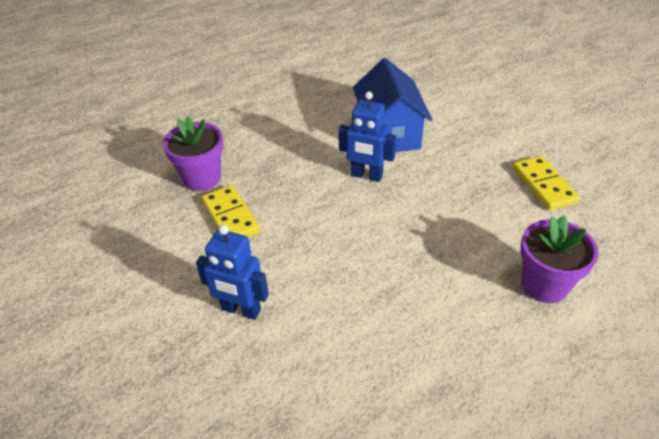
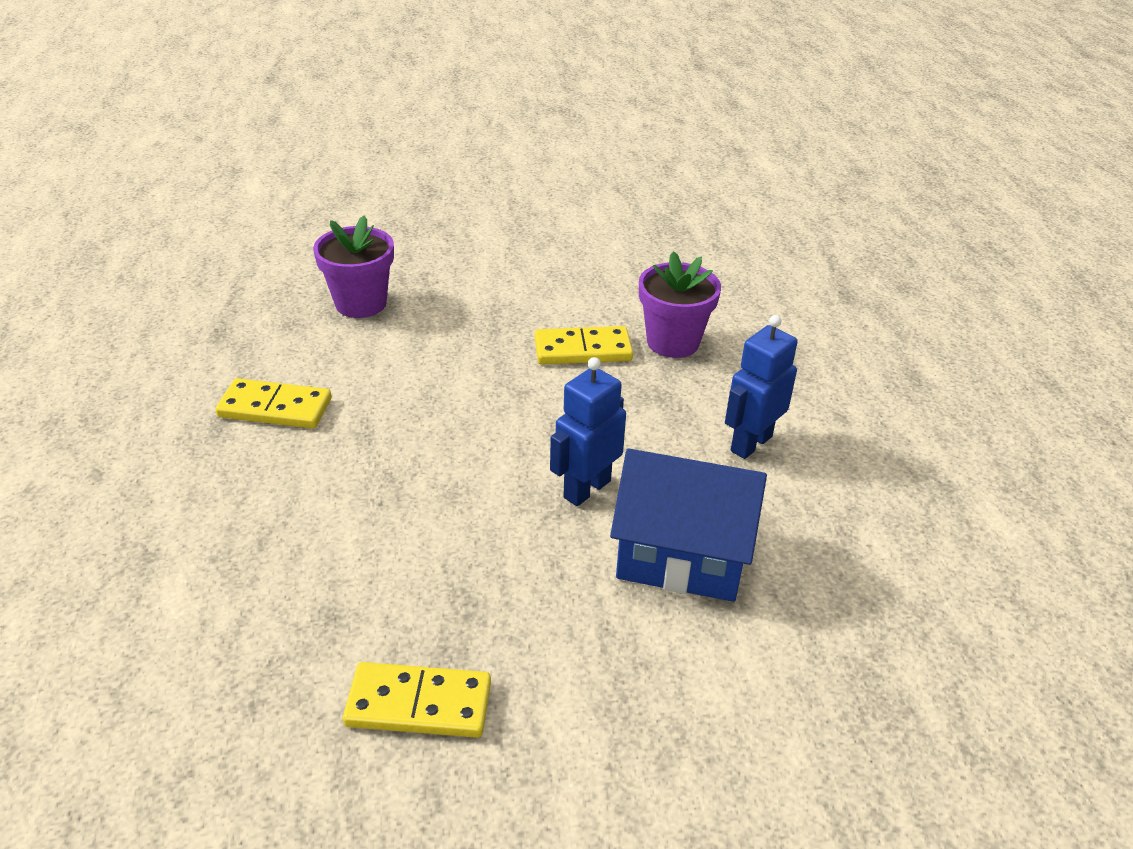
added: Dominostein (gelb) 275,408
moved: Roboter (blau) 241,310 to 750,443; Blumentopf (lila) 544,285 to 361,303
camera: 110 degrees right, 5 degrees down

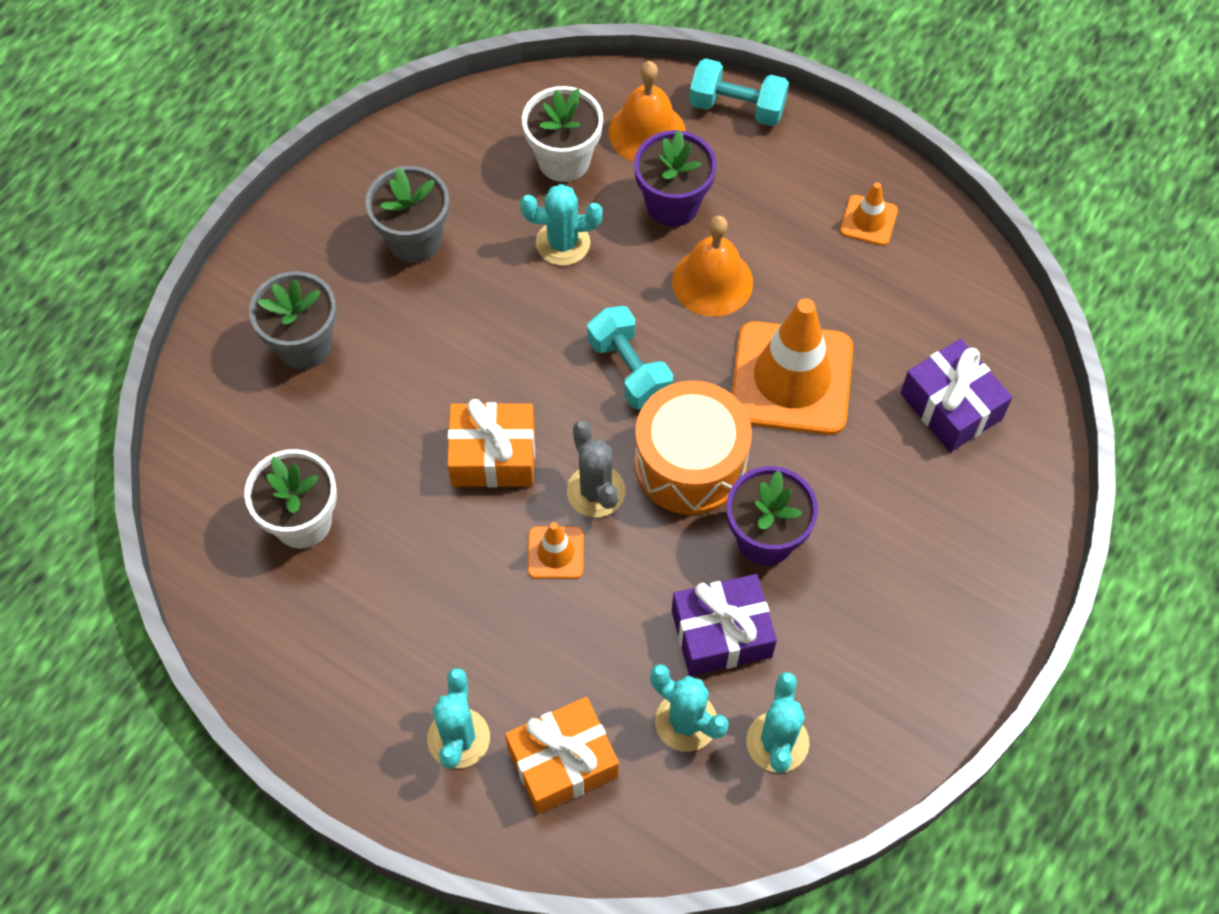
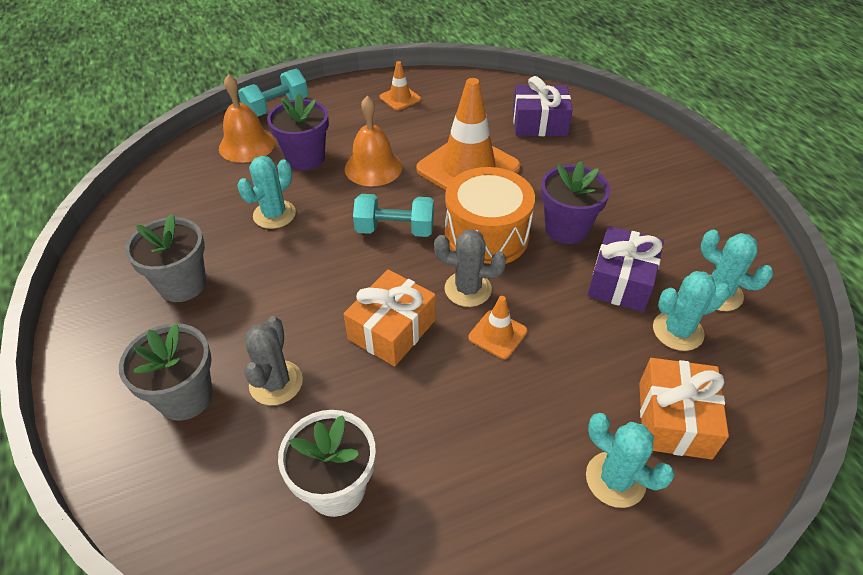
removed: Blumentopf (weiß) 564,160
added: Kaktus (grau) 276,383
camera: 55 degrees left, 15 degrees down

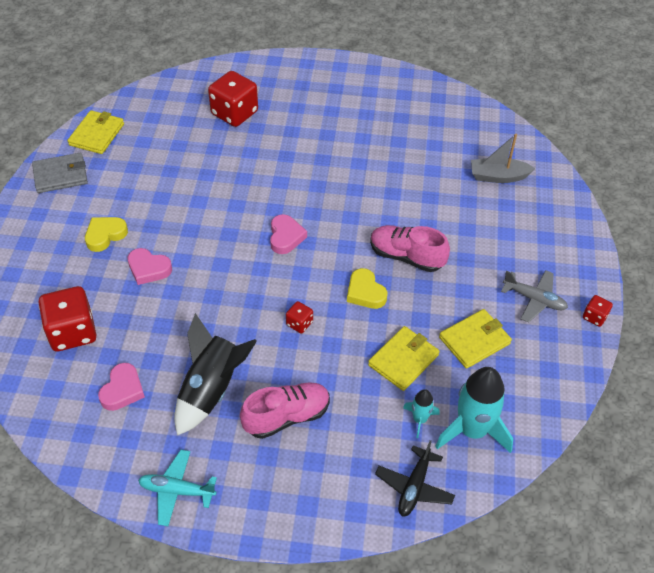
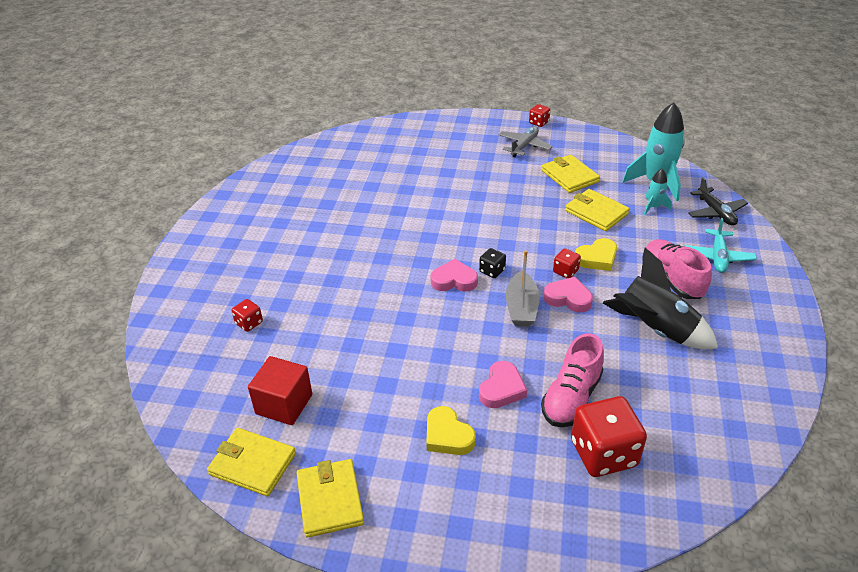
added: Kubus (rot) 284,404; Spielwürfel (schwarz) 492,271
moved: Herz (rosa) 122,390 to 568,298; Flugzeug (türkis) 177,491 to 718,257; Herz (gelb) 365,292 to 597,258; Schuh (rosa) 406,257 to 571,398; Boot (grau) 498,176 to 521,308
recoloured: Geldbörse (grau) 60,175 to Geldbörse (gelb) 330,499
turned: Flugzeug (schwarz) 414,487 = 715,212 45 degrees clockwise
resized: Spielwürfel (rot) 234,113 = 249,323 x0.48
camera: 85 degrees left, 10 degrees down

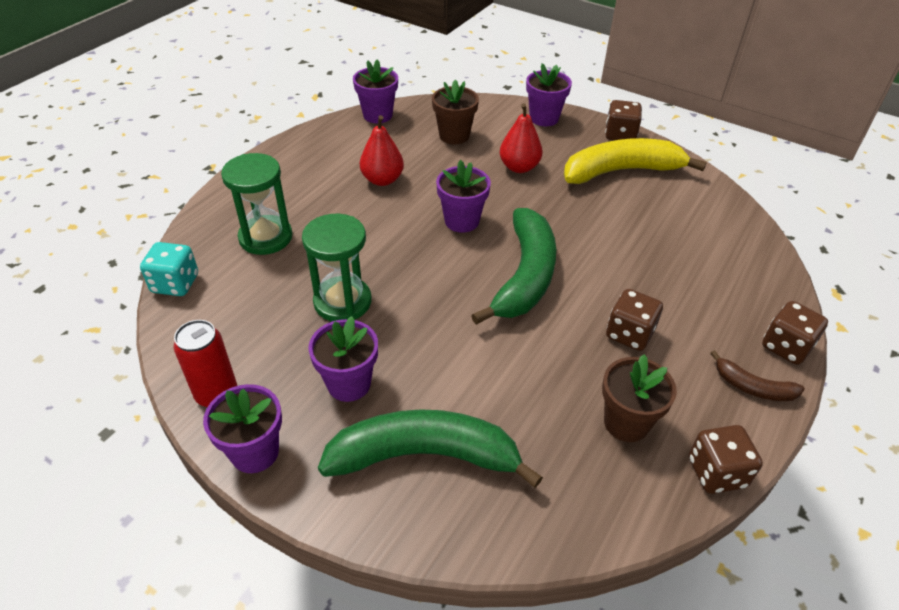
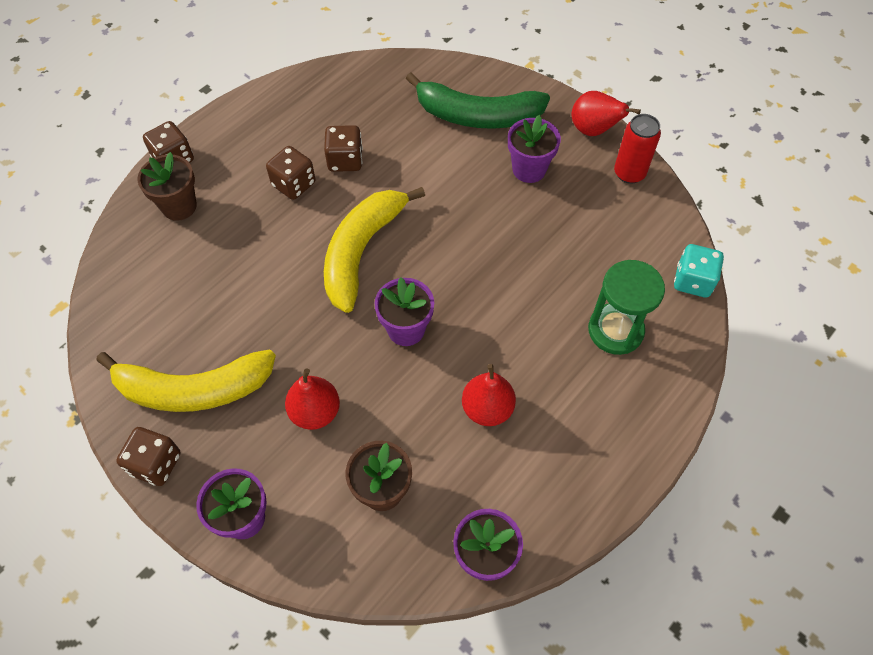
removed: Sanduhr (grün) 342,302; Banane (braun) 753,387
moved: Blumentopf (braun) 626,423 to 179,206; Spielwürfel (braun) 716,472 to 345,160
replaced: Blumentopf (lila) 255,452 to Birne (rot) 593,130
recoloured: Banane (grün) 525,276 to Banane (gelb) 361,251
camera: 170 degrees left, 15 degrees up

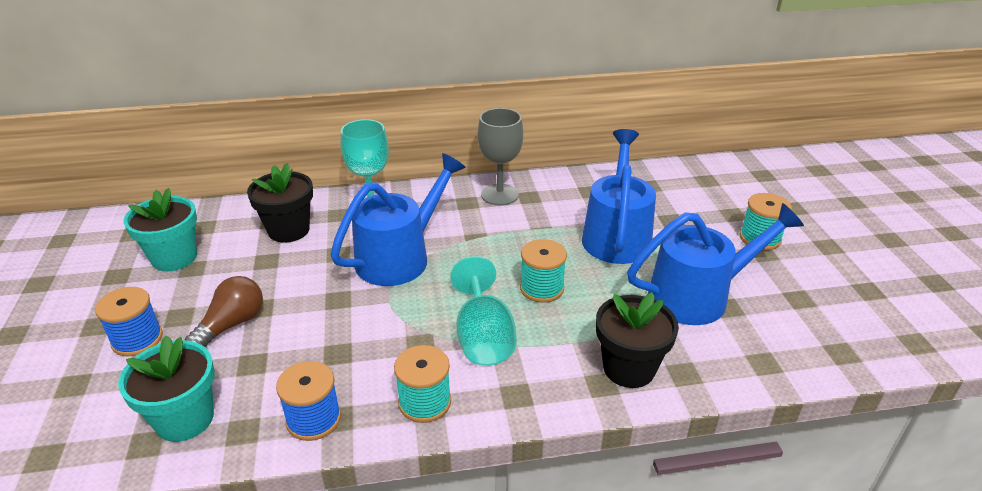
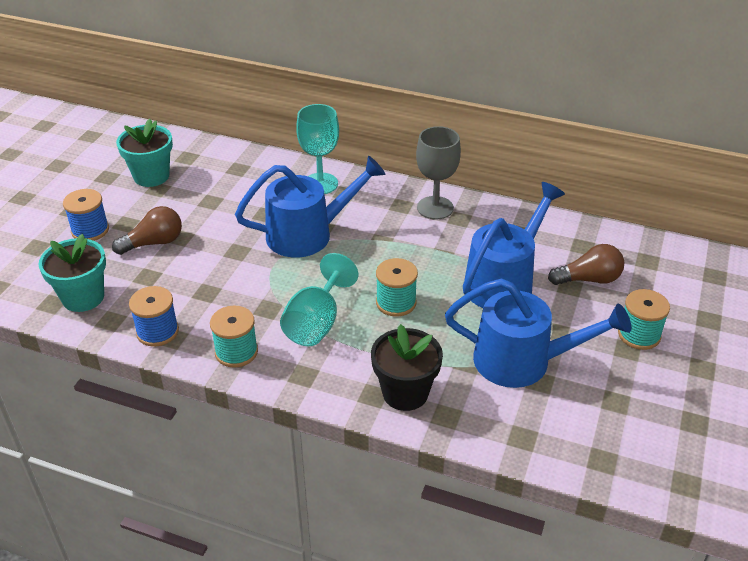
removed: Blumentopf (schwarz) 289,230
added: Glühbirne (braun) 588,279
camera: 30 degrees right, 5 degrees up

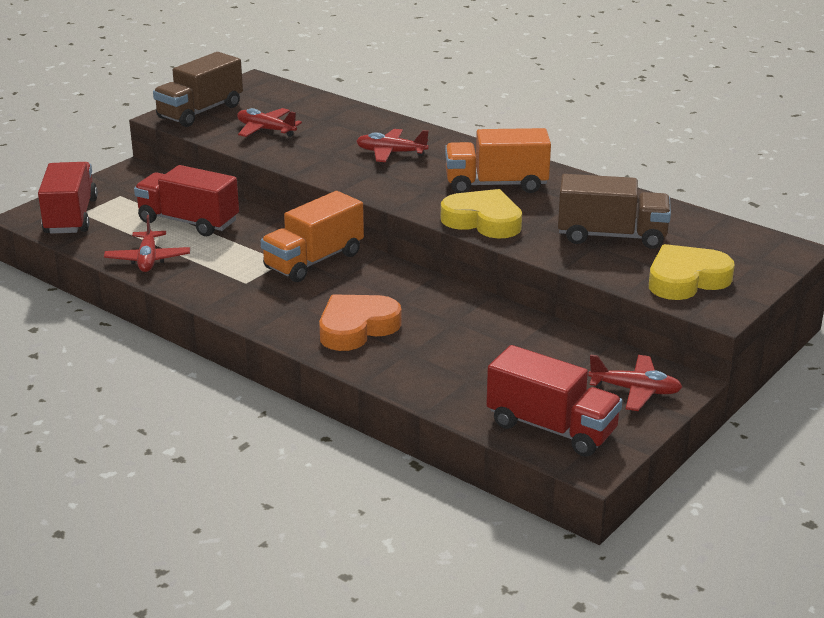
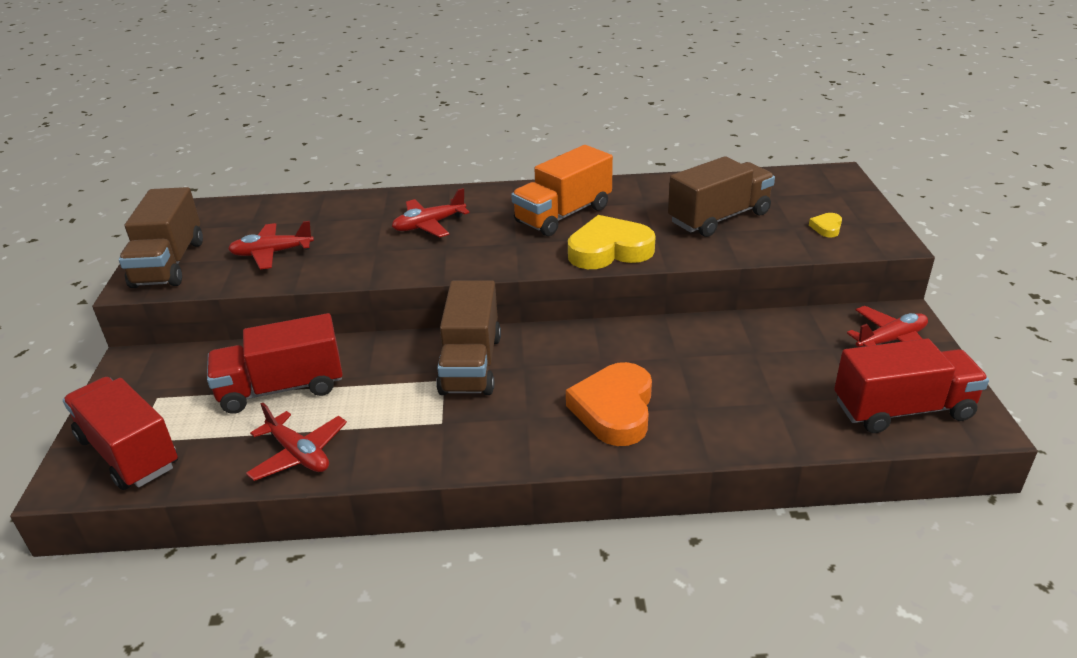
recoloured: Lastwagen (orange) 314,261 to Lastwagen (braun) 471,364
resized: Herz (gelb) 686,279 = 826,228 x0.43
camera: 40 degrees left, 5 degrees up

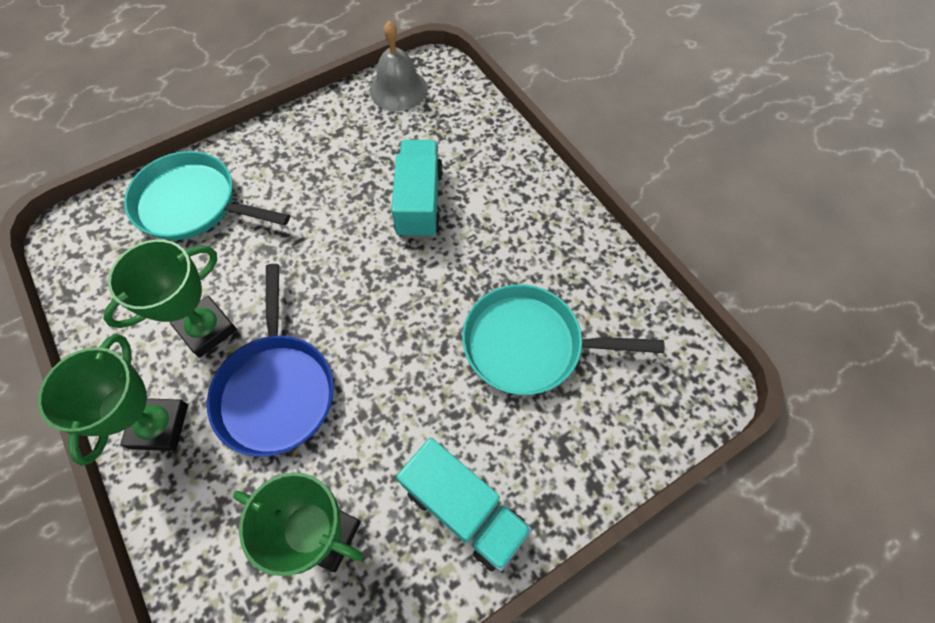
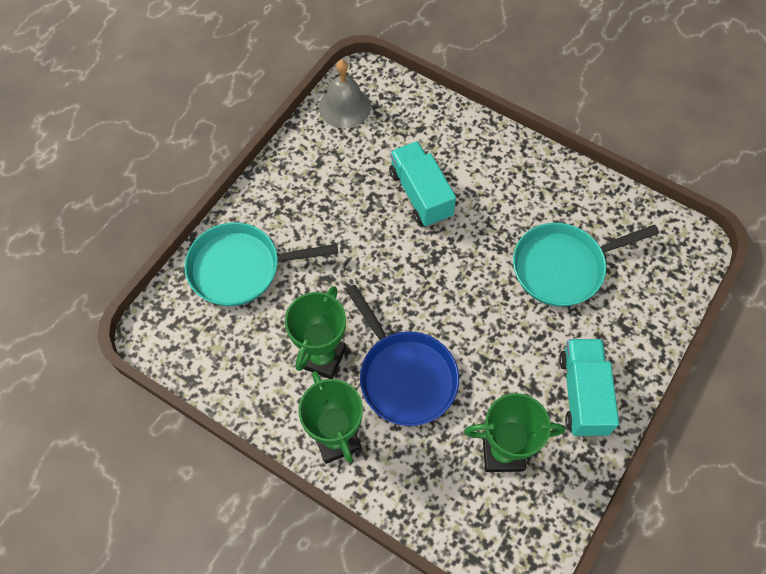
turned: Lastwagen (türkis) 464,509 = 582,394 105 degrees counterclockwise
camera: 25 degrees left, 0 degrees up

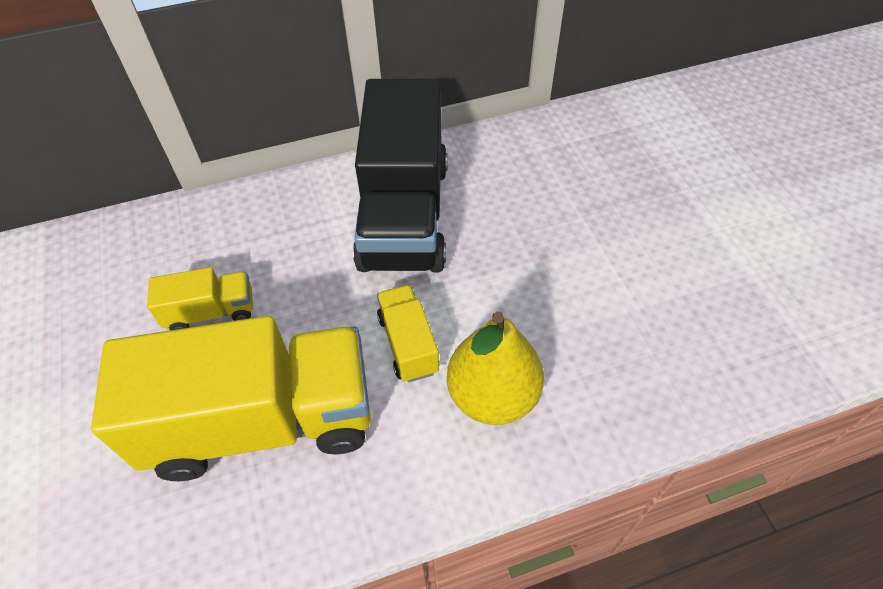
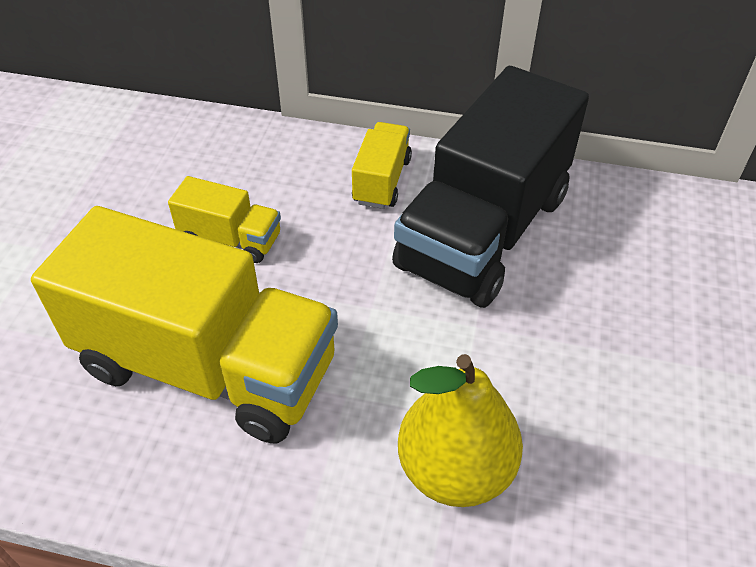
moved: Lastwagen (gelb) 408,344 to 382,181
camera: 30 degrees right, 5 degrees down

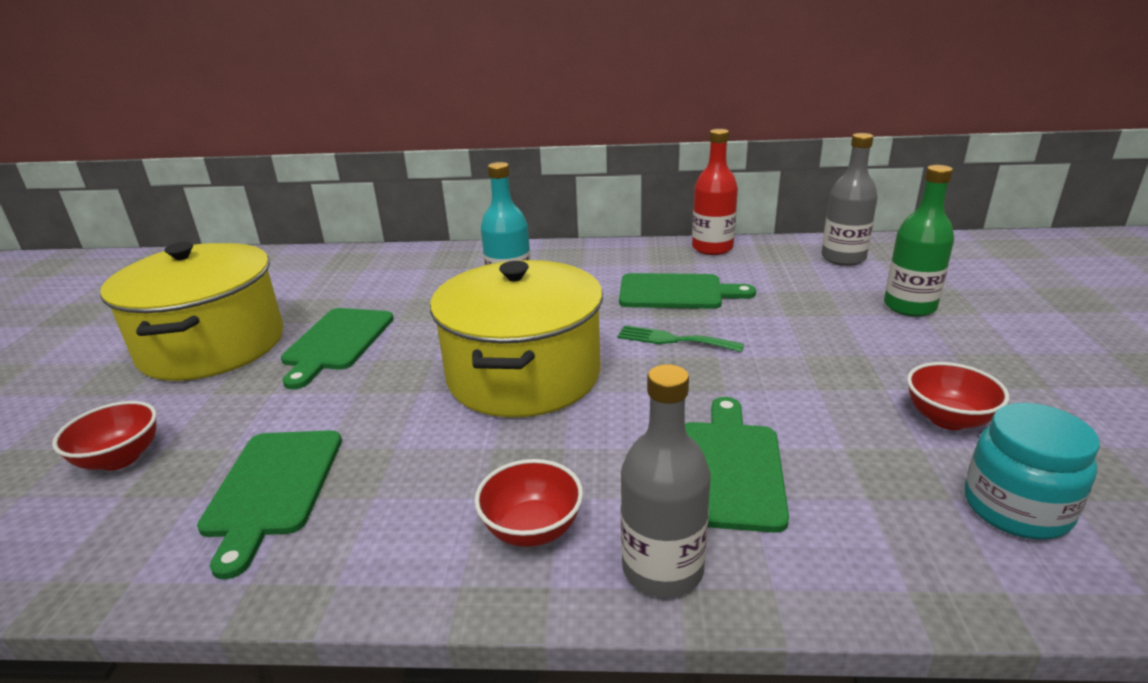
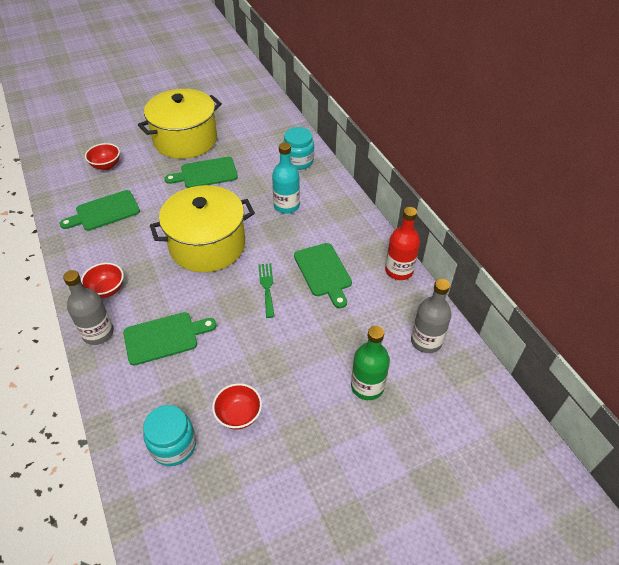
added: Einmachglas (türkis) 298,161
camera: 60 degrees right, 20 degrees up

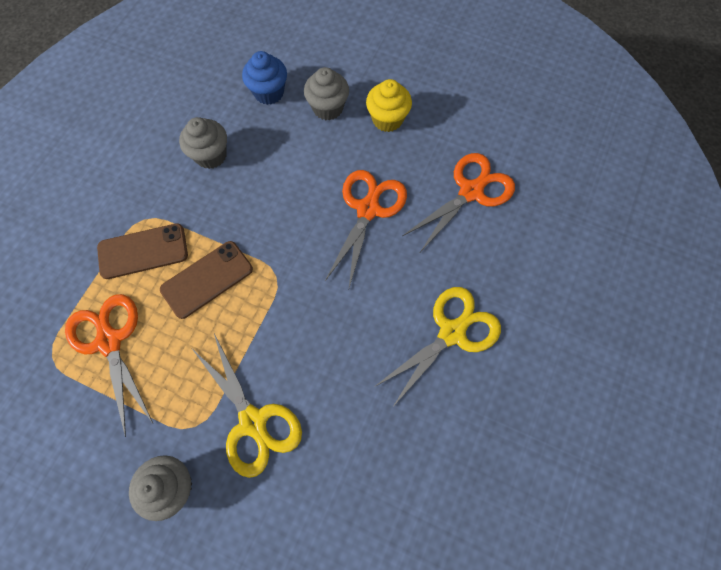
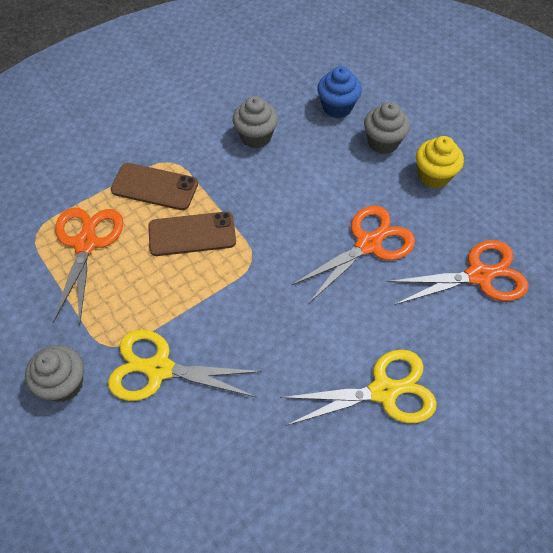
turned: Schere (gelb) 253,421 = 159,369 105 degrees clockwise
camera: 30 degrees right, 10 degrees down

